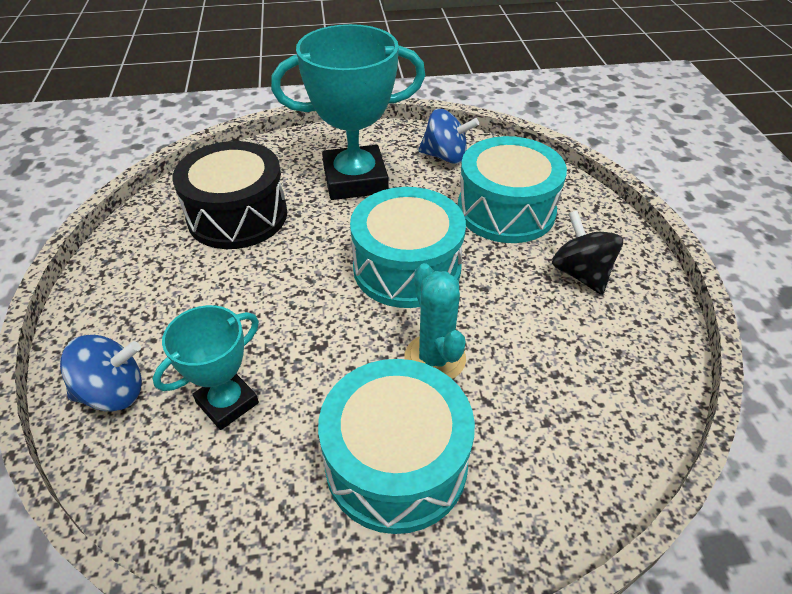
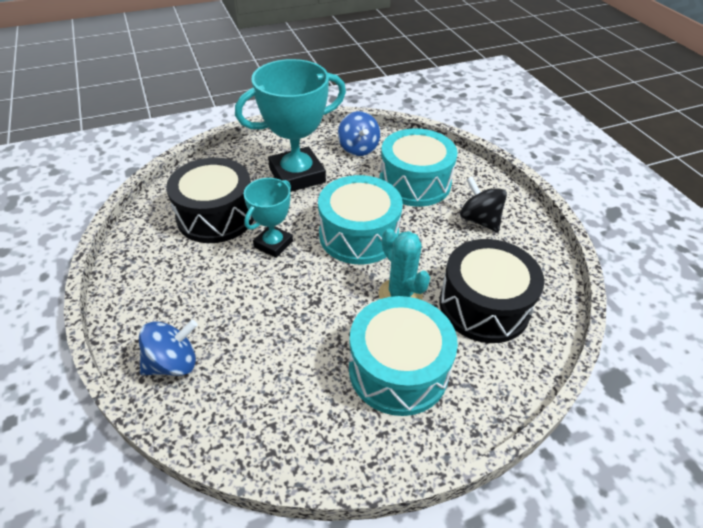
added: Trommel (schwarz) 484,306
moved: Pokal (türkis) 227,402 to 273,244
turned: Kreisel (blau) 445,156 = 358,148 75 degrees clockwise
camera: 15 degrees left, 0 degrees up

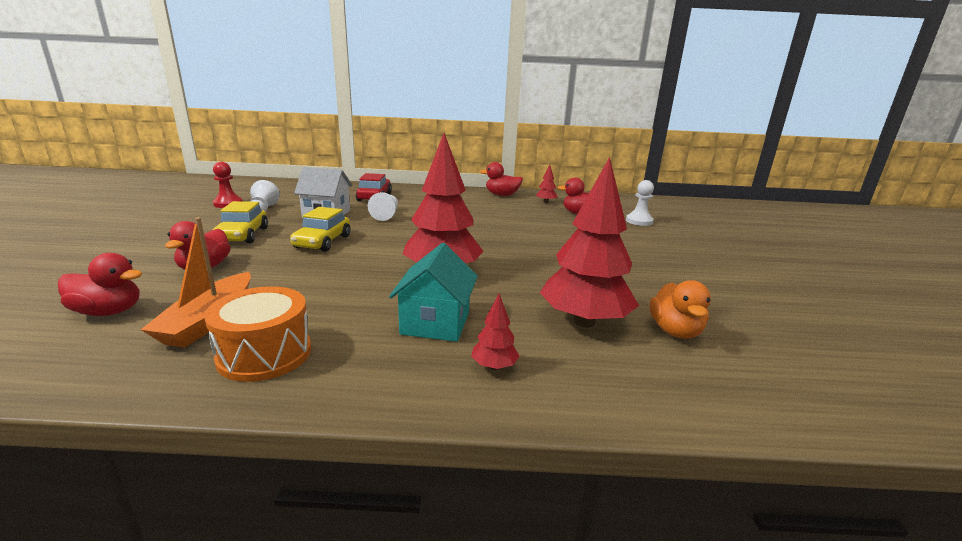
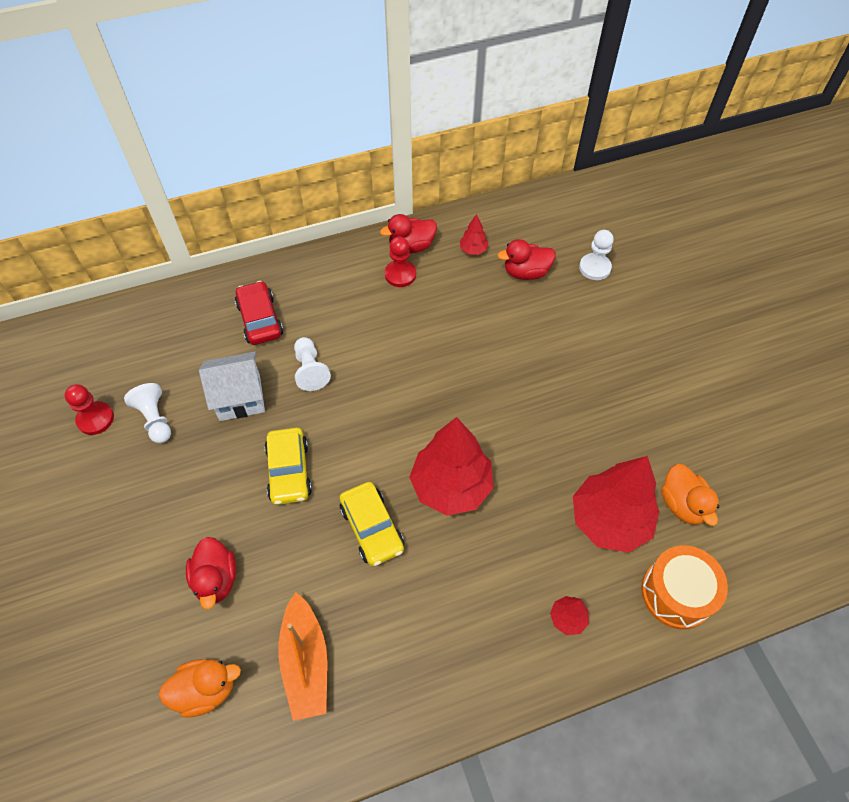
removed: Haus (türkis) 435,323
added: Bauer (rot) 400,274
moved: Trommel (orange) 264,354 to 676,593; Auto (gelb) 242,235 to 372,528
recoloured: Ente (rot) 108,312 to Ente (orange) 206,690
camera: 20 degrees left, 35 degrees up

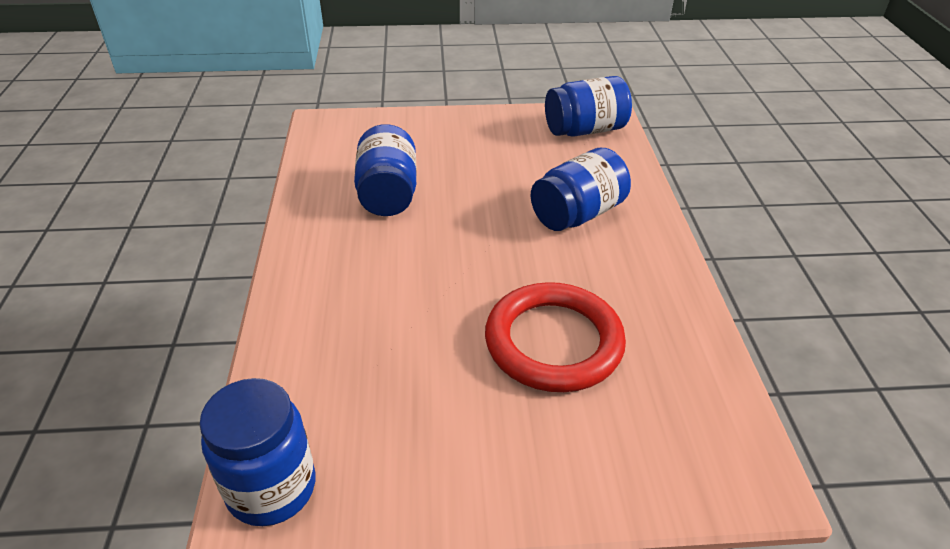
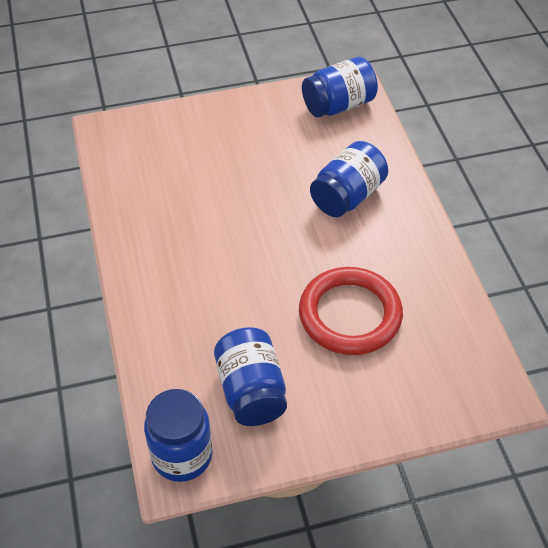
moved: Einmachglas (blau) 388,194 to 251,391
camera: 10 degrees left, 10 degrees up

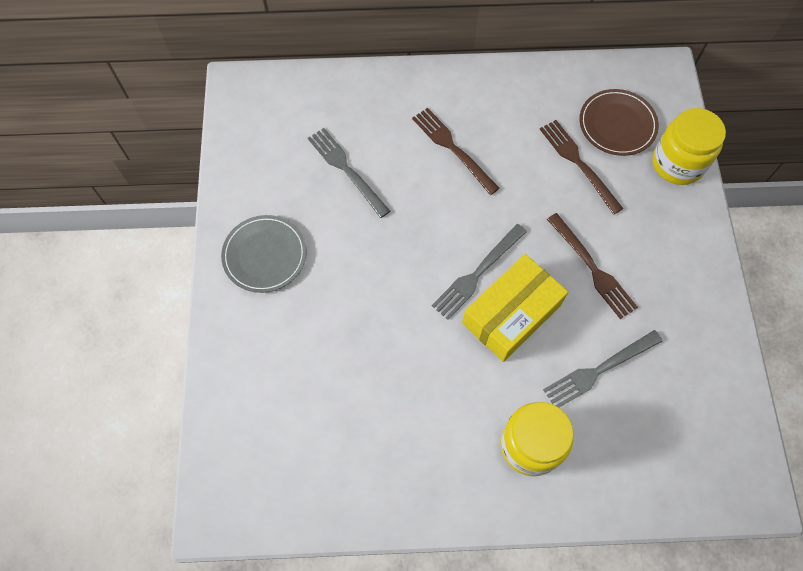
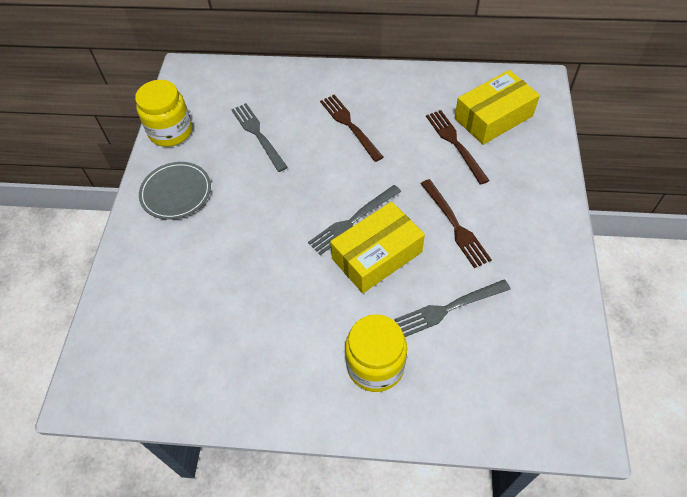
moved: Einmachglas (gelb) 677,163 to 170,131
replaced: Teller (braun) 617,124 to Schachtel (gelb) 493,117
camera: 10 degrees right, 10 degrees down

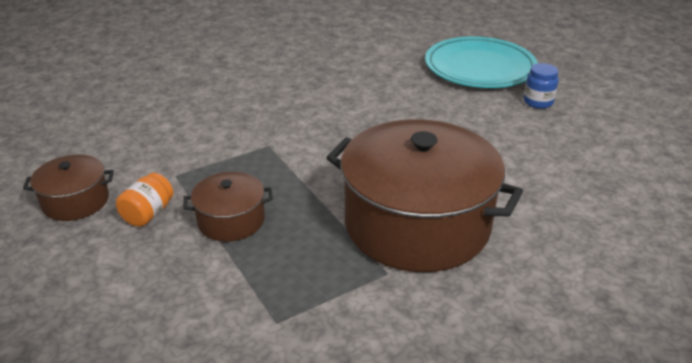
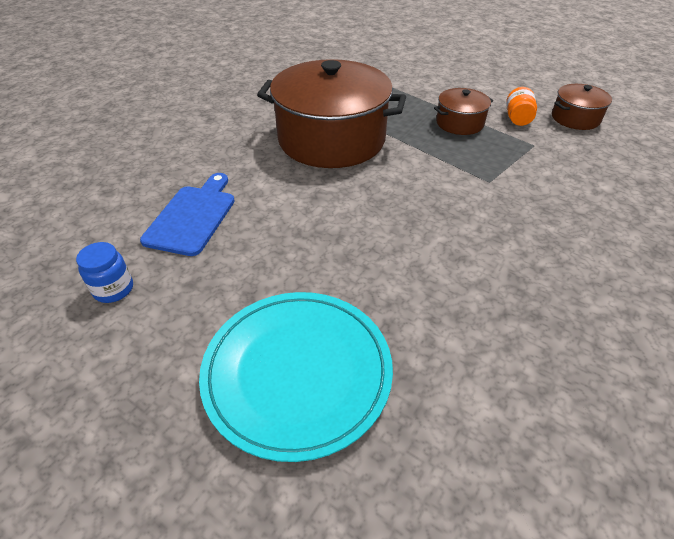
added: Schneidebrett (blau) 192,216
moved: Einmachglas (blau) 538,102 to 114,289
camera: 165 degrees right, 10 degrees up

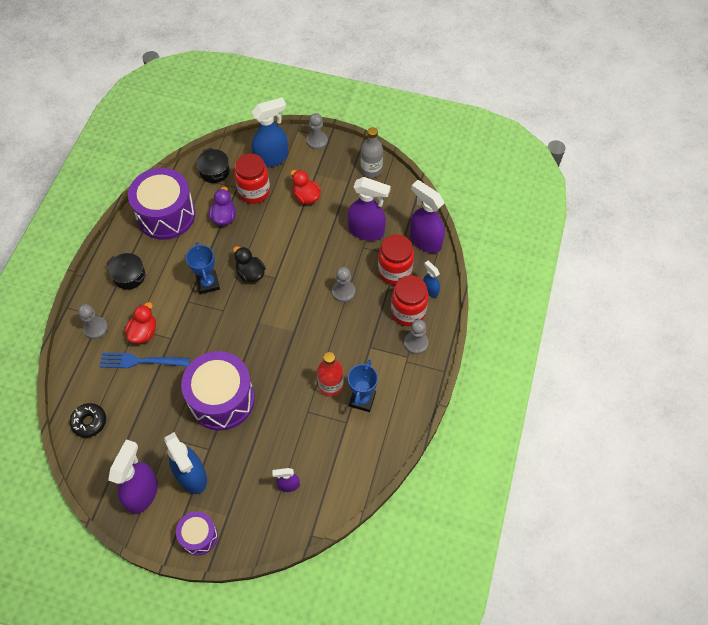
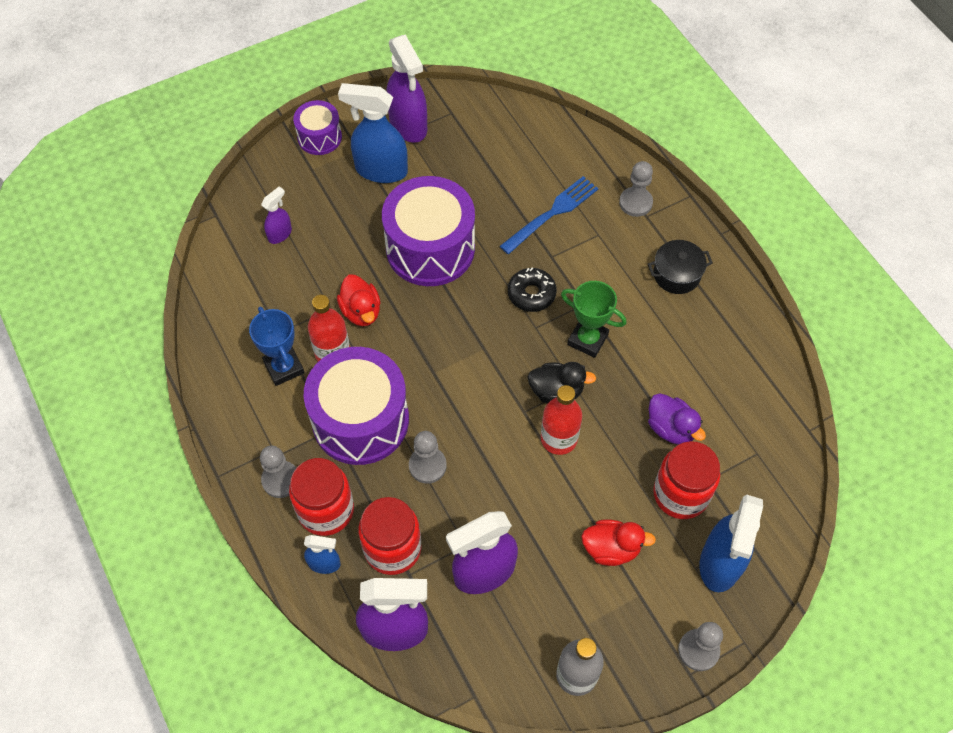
removed: Kochtopf (schwarz) 214,171
added: Flasche (rot) 559,438
moved: Donut (schwarz) 89,422 to 531,294; Ente (rot) 144,332 to 361,311; Trommel (lila) 166,215 to 360,420
recoloured: Pokal (blau) 208,283 to Pokal (grün) 587,339
camera: 135 degrees right, 0 degrees up

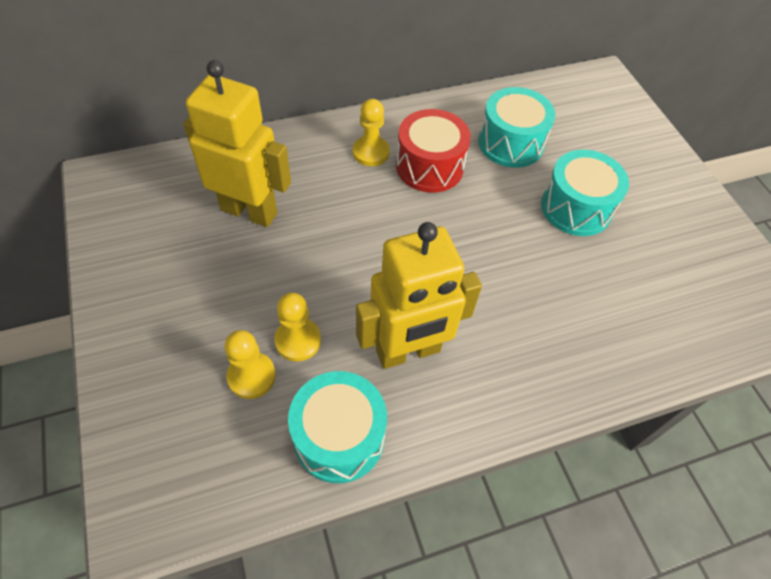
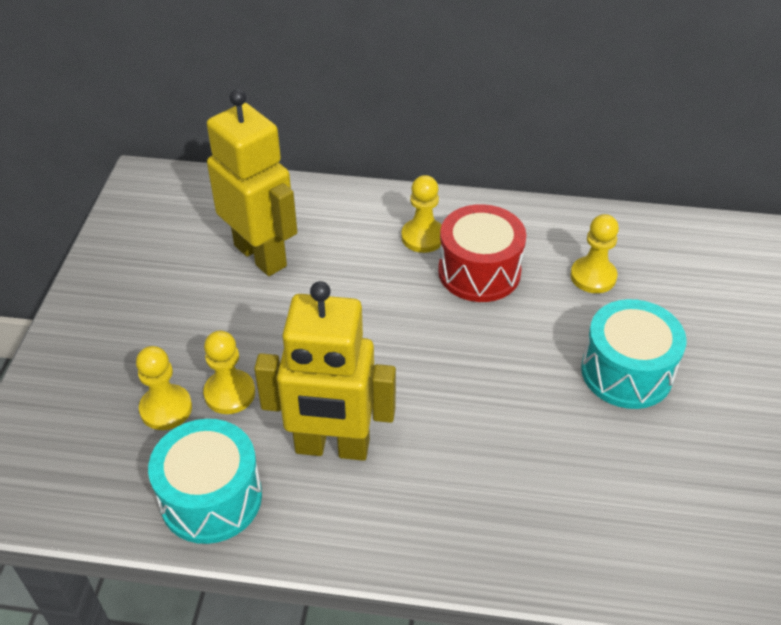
replaced: Trommel (türkis) 510,143 to Bauer (gelb) 593,276
camera: 30 degrees right, 10 degrees down

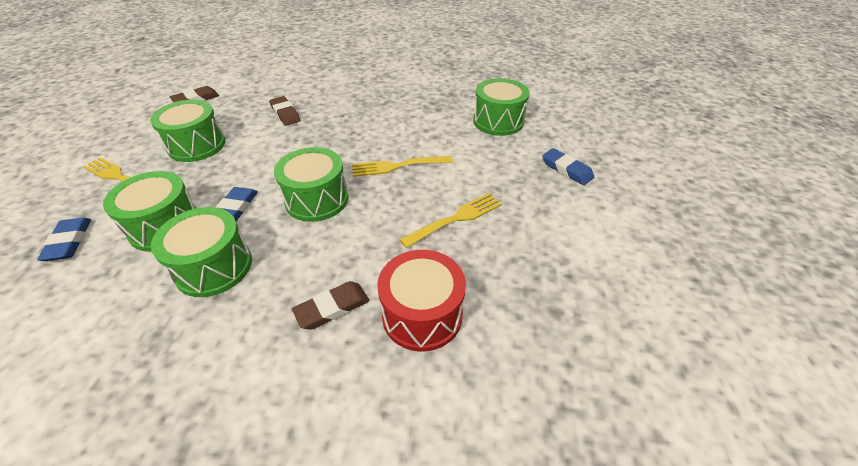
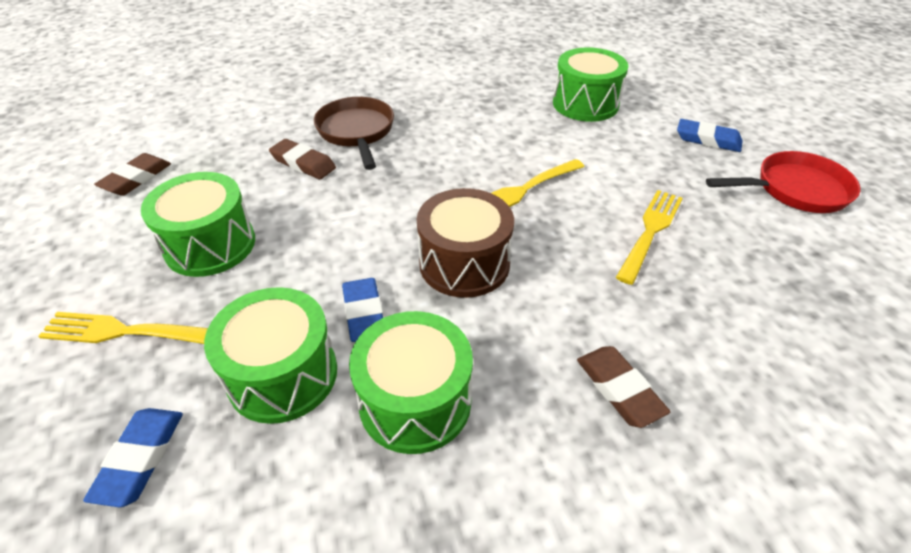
removed: Trommel (rot) 422,314
added: Pfanne (braun) 356,132; Pfanne (rot) 795,190
recoloured: Trommel (grün) 317,199 to Trommel (braun) 464,263
turned: Radiergummi (blau) 69,242 = 140,458 45 degrees clockwise; Radiergummi (braun) 332,308 = 619,389 60 degrees counterclockwise
camera: 25 degrees left, 0 degrees up

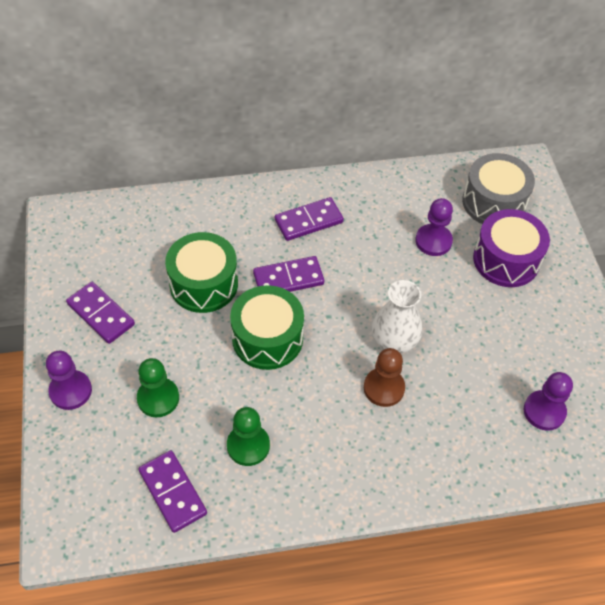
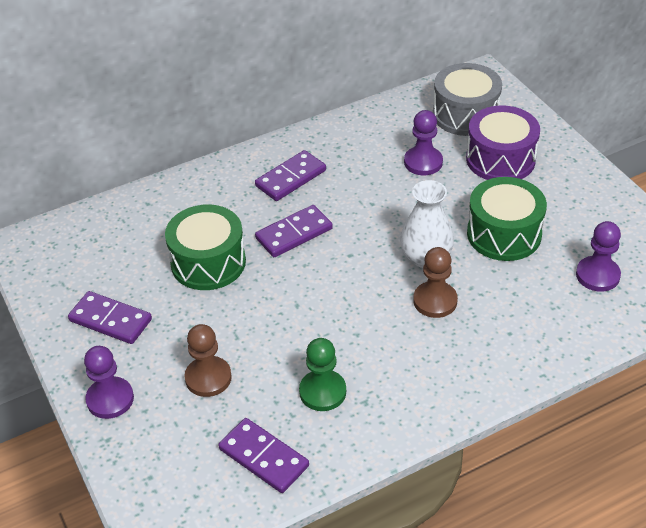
moved: Trommel (grün) 267,338 to 504,234
recoloured: Bauer (grün) 158,398 to Bauer (braun) 208,378
camera: 15 degrees left, 10 degrees down

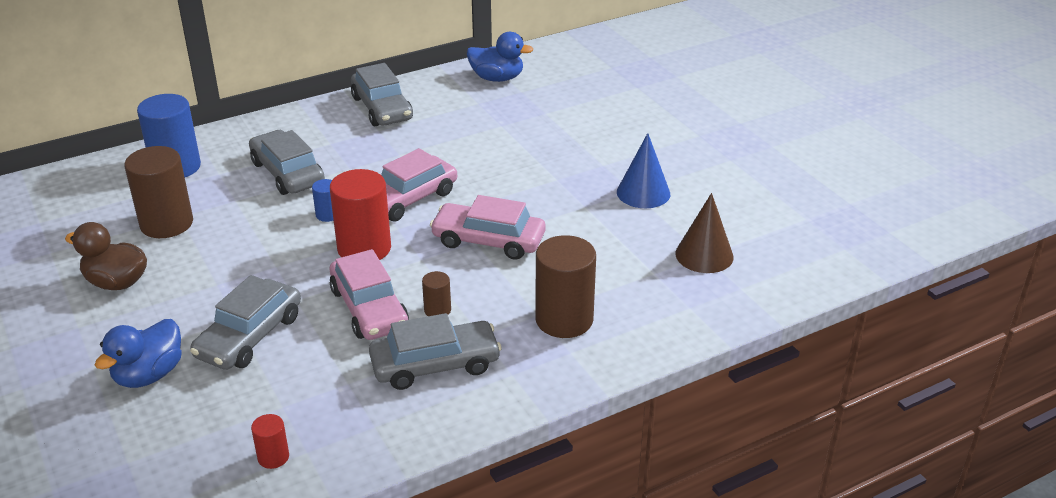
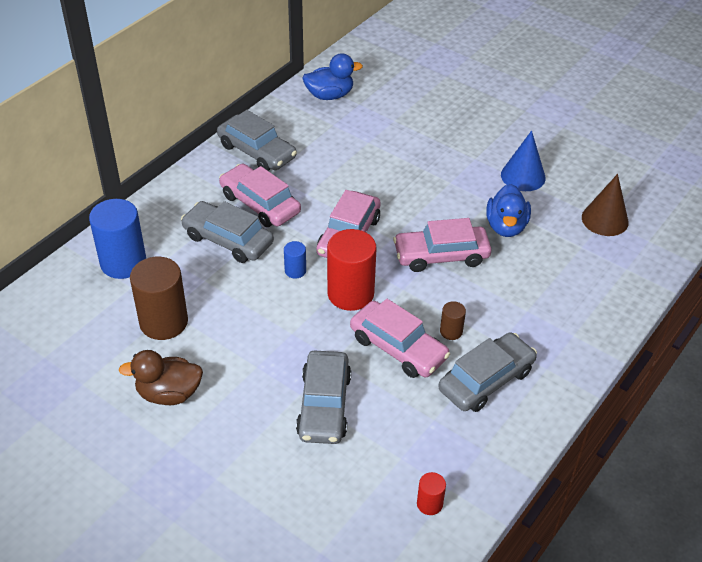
removed: Vollzylinder (braun) 564,320
added: Auto (rosa) 260,204
moved: Ente (blau) 149,375 to 506,226
camera: 25 degrees left, 10 degrees up

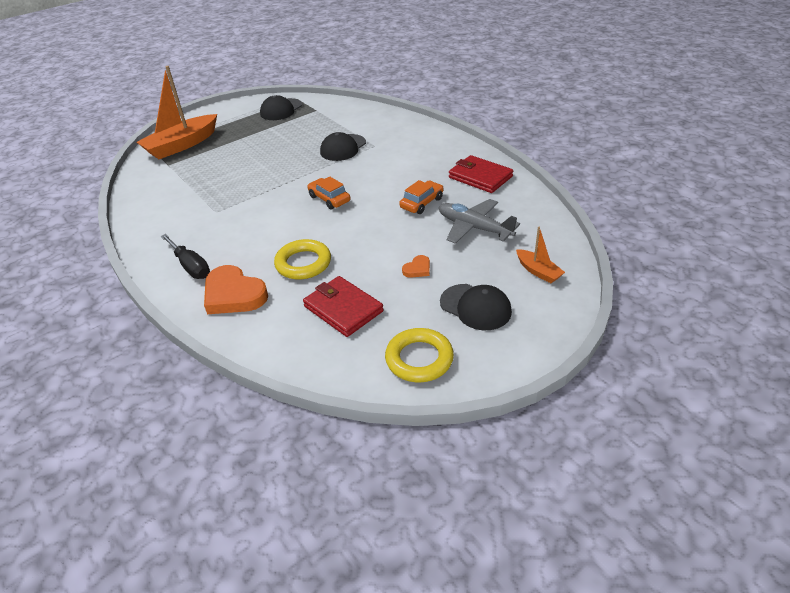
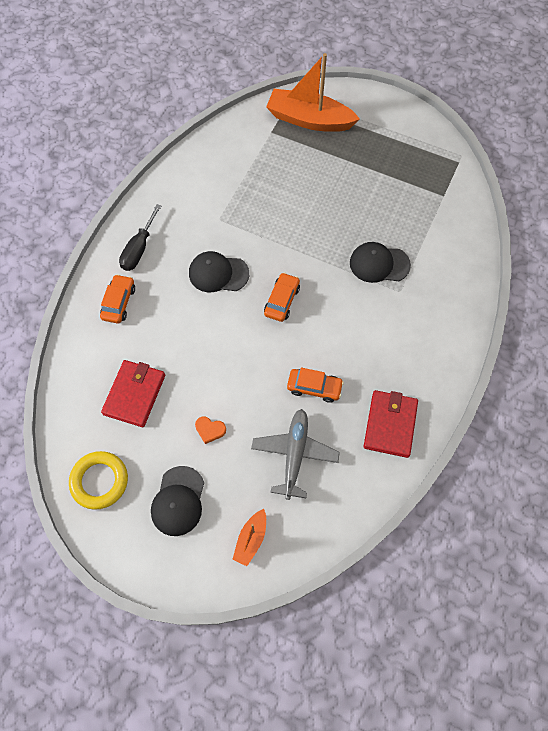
removed: Ring (gelb) 303,263
moved: Kappe (schwarz) 281,110 to 218,273
replaced: Herz (orange) 234,294 to Auto (orange) 119,302
camera: 60 degrees right, 25 degrees up

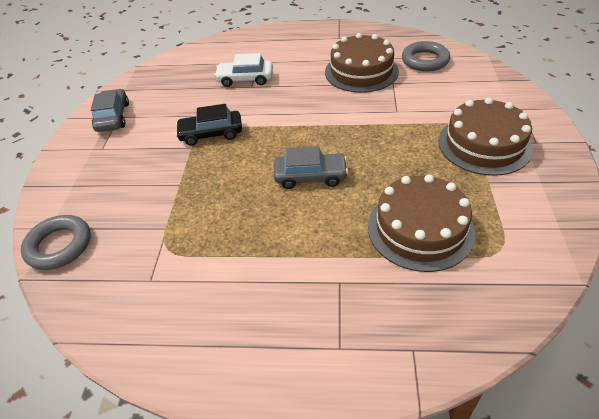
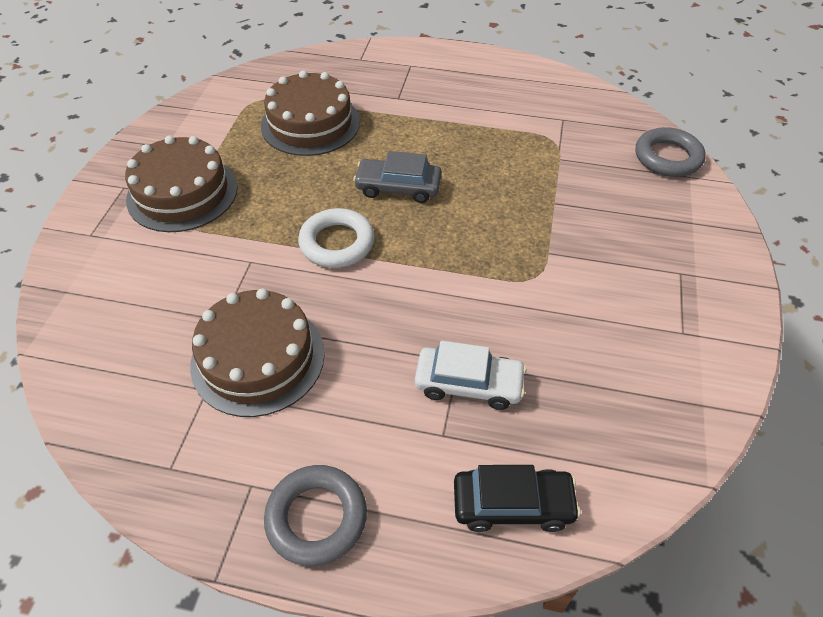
removed: Auto (grau) 113,117
added: Ring (weiß) 337,243
moved: Auto (schwarz) 211,134 to 512,504; Ring (grau) 425,60 to 316,518
camera: 175 degrees left, 5 degrees up

